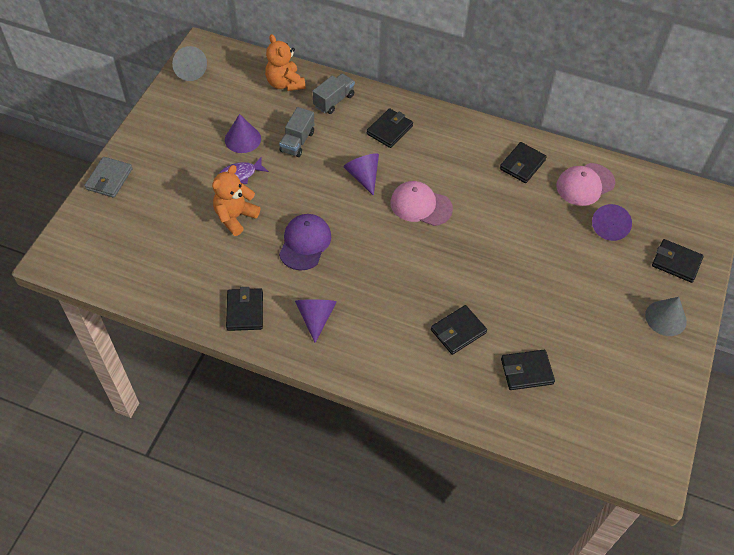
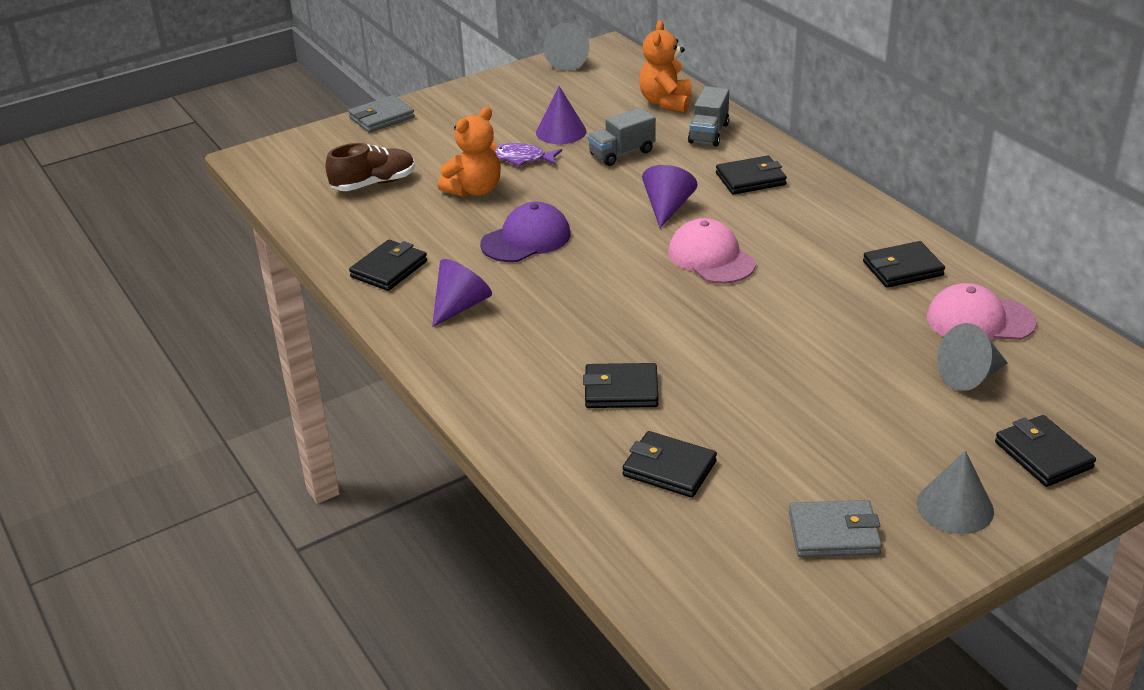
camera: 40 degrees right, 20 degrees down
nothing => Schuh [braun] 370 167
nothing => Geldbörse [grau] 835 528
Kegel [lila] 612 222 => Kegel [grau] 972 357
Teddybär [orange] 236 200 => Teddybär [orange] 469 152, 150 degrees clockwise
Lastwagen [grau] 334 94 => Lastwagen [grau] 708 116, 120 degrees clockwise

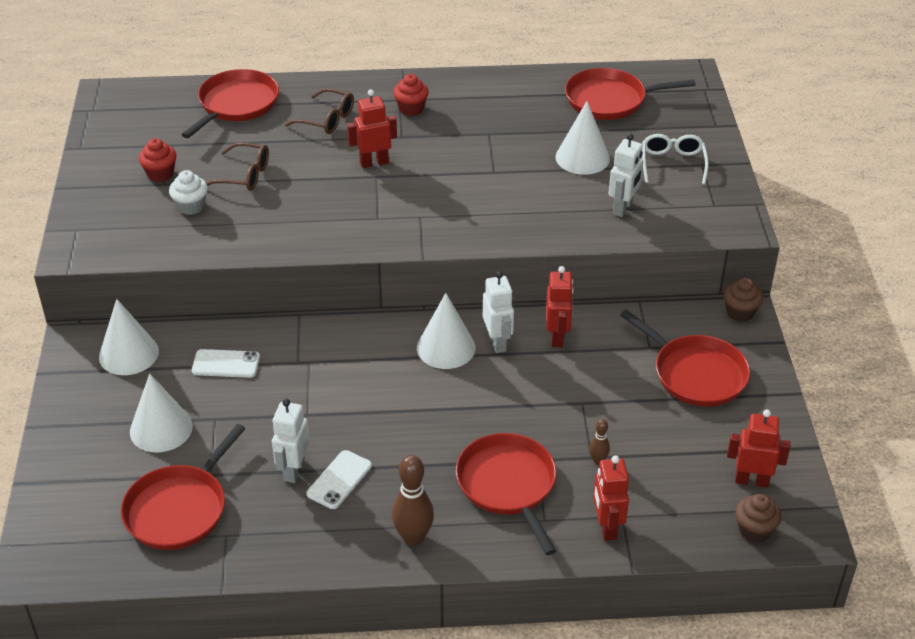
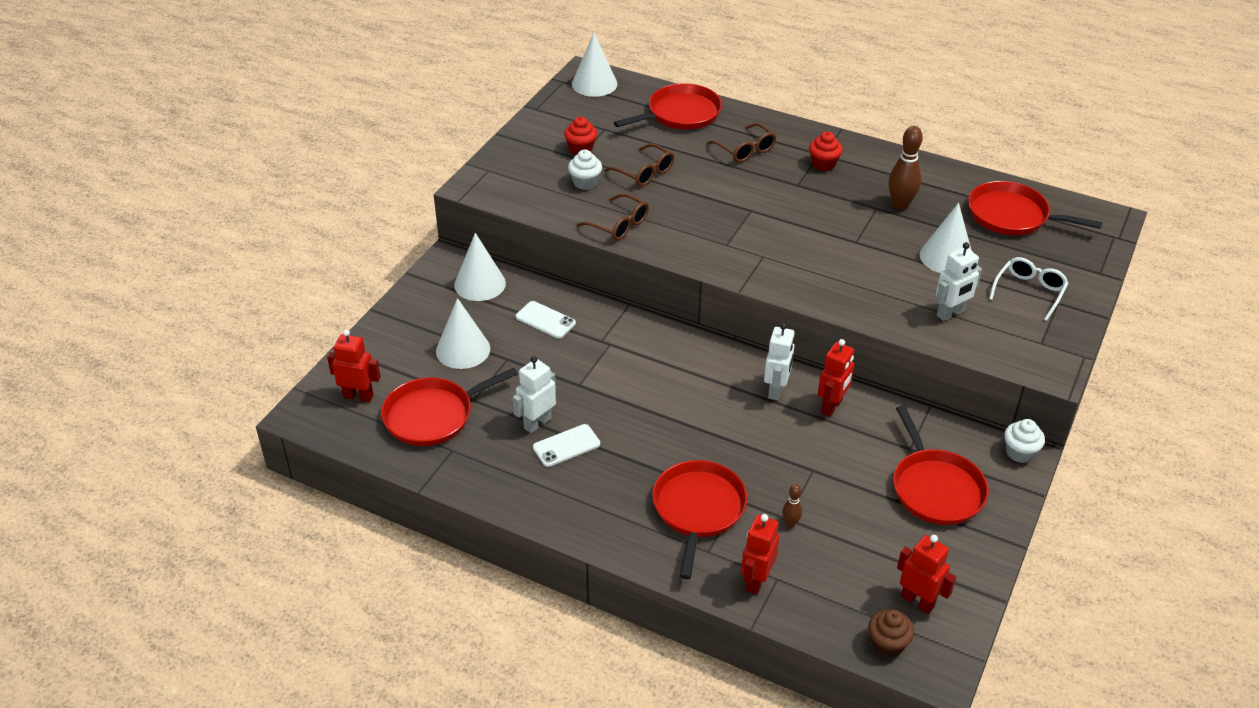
camera: 30 degrees right, 0 degrees up
nothing => Brille [braun] 612 217
Roboter [rot] 372 128 => Roboter [rot] 354 365, shifted
Bowlingkegel [braun] 413 500 => Bowlingkegel [braun] 906 168, shifted
Kegel [weiß] 446 331 => Kegel [weiß] 594 65, shifted
Muffin [braun] 743 300 => Muffin [weiß] 1024 441

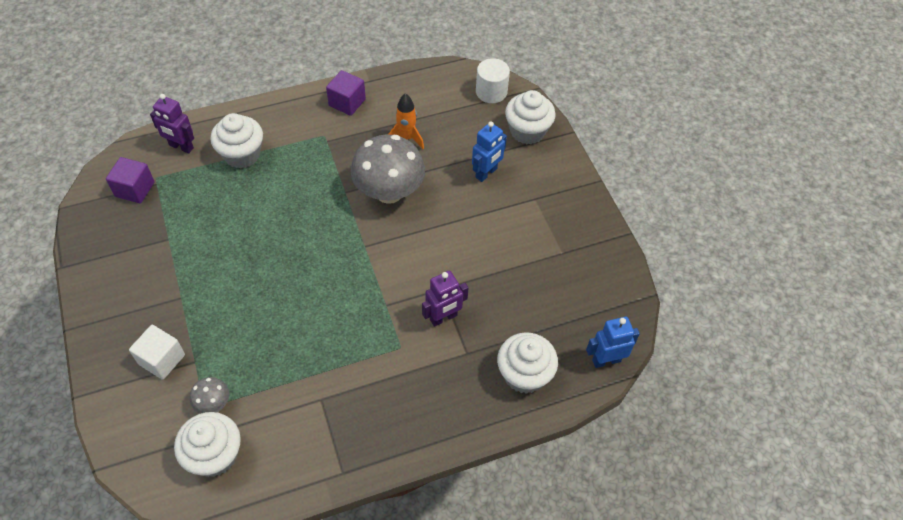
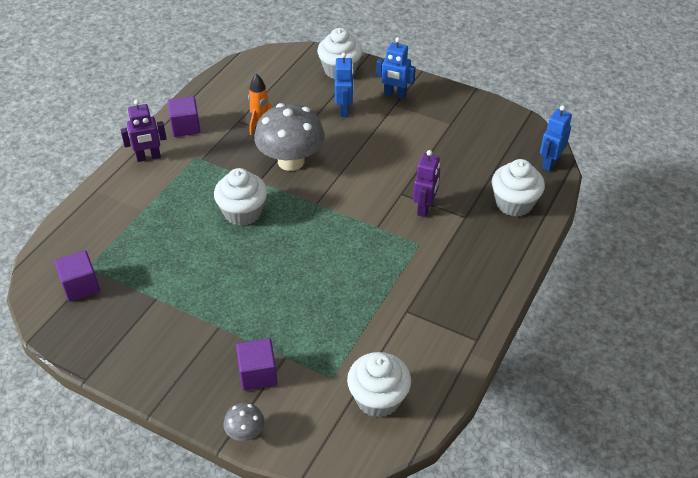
camera: 40 degrees left, 10 degrees down
Vollzylinder [weiß] 493 80 => nothing
nothing => Roboter [blau] 396 68
Roboter [lila] 172 124 => Roboter [lila] 144 130, shifted
Pilz [grau] 209 395 => Pilz [grau] 244 422, shifted
Muffin [weiß] 236 141 => Muffin [weiß] 240 197, shifted
Kubus [weiß] 157 352 => Kubus [lila] 256 364

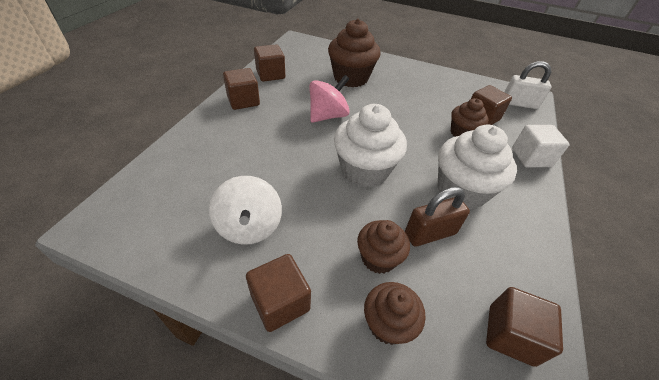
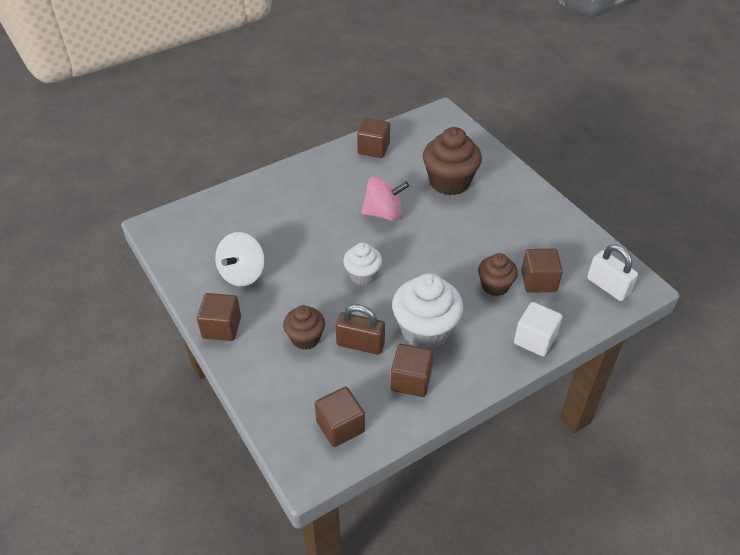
camera: 40 degrees right, 0 degrees up
Muffin [braun] 394 313 => nothing
Kubus [braun] 241 89 => Kubus [braun] 411 370, shifted
Muffin [weiß] 370 146 => Muffin [weiß] 362 264, x0.59

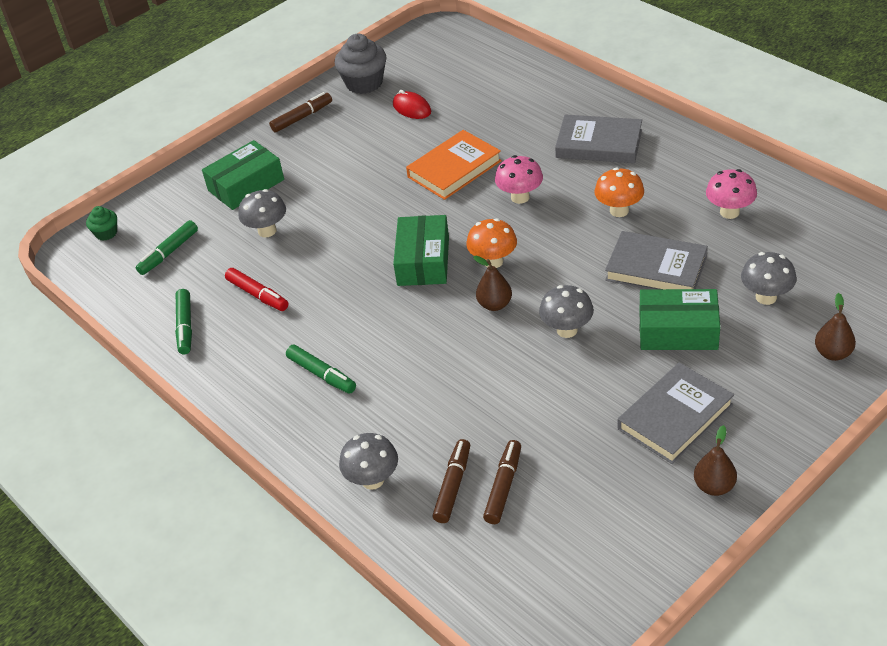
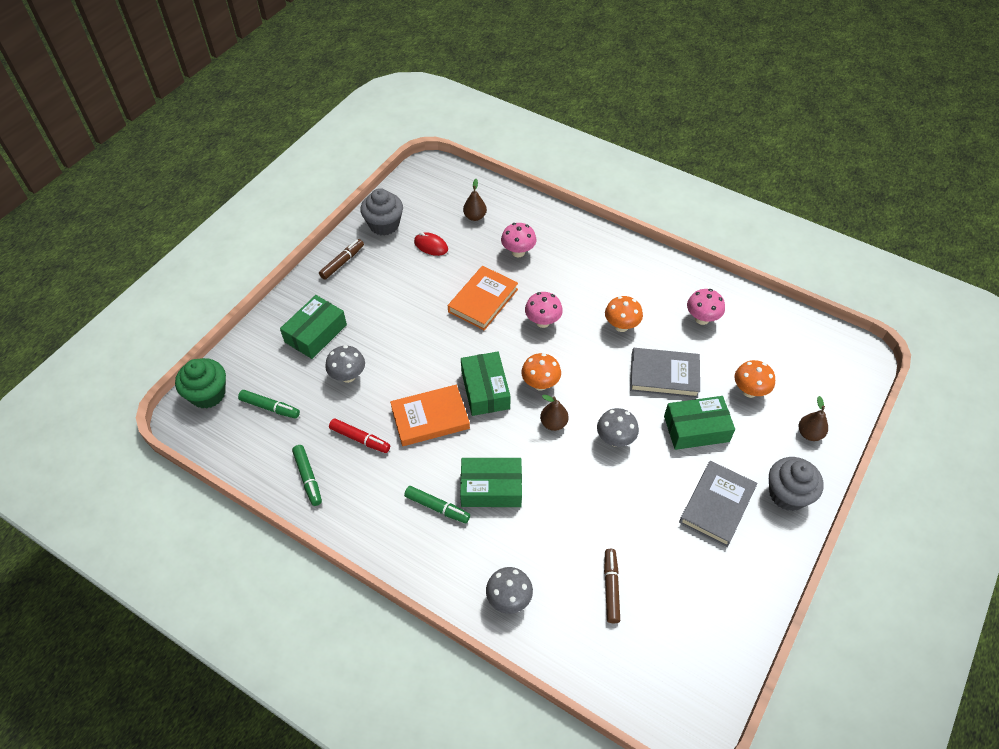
camera: 20 degrees left, 10 degrees up
Filzstift [braun] 451 481 => nothing
Buch [grau] 598 139 => nothing
nothing => Buch [orange] 430 415
nothing => Schachtel [grün] 491 482
nothing => Pilz [rosa] 519 240
nothing => Muffin [grau] 796 484
Birne [braun] 715 460 => Birne [braun] 475 200, shifted
Pilz [grau] 768 278 => Pilz [orange] 755 379
Filzstift [grün] 166 247 => Filzstift [grün] 269 404, 90 degrees counterclockwise
Muffin [grün] 101 223 => Muffin [grün] 200 383, x1.86

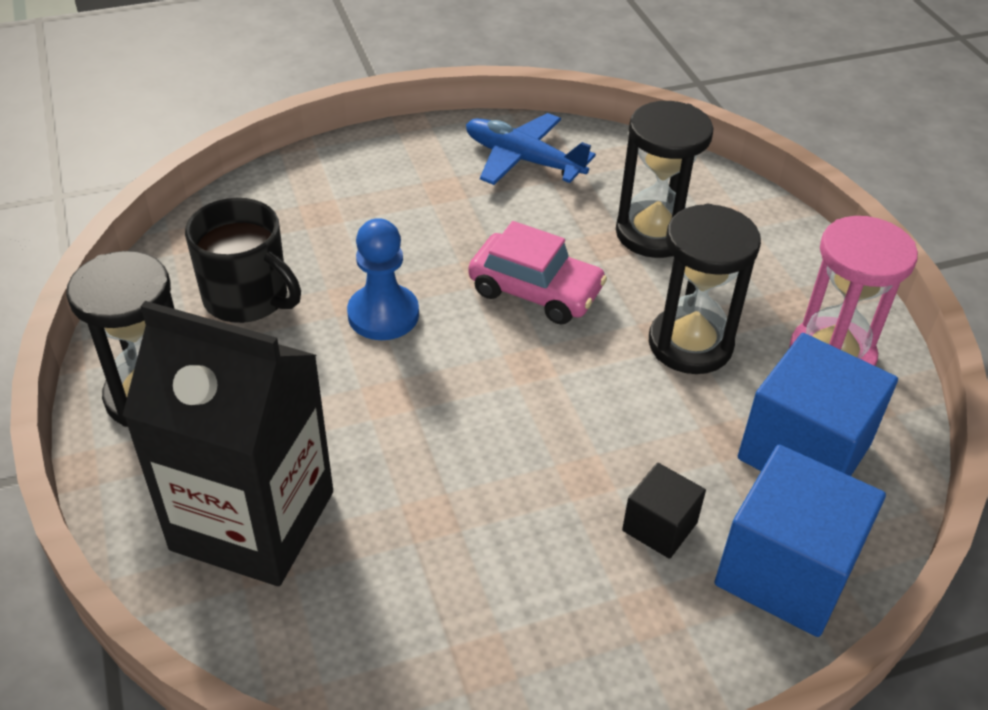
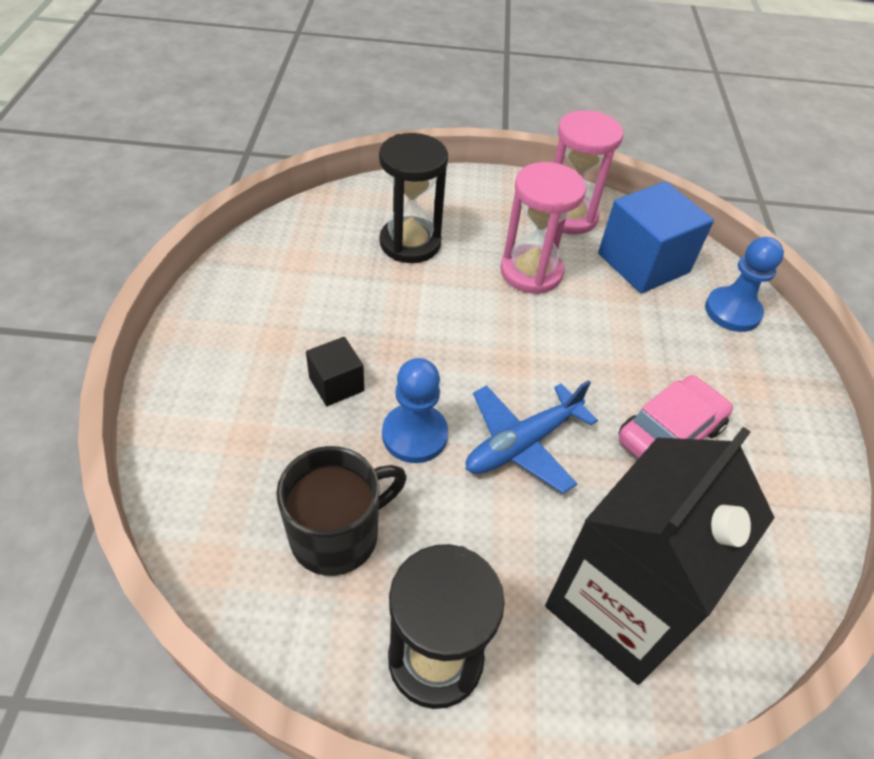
camera: 70 degrees left, 5 degrees up
Flugzeug [blau] 531 149 => Flugzeug [blau] 532 437, shifted
Auto [rosa] 537 273 => Auto [rosa] 675 417, shifted
Kubus [schwarz] 664 511 => Kubus [schwarz] 335 371, shifted
Kubus [blau] 800 541 => Bauer [blau] 744 284
Sanduhr [schwarz] 705 289 => Sanduhr [rosa] 543 228

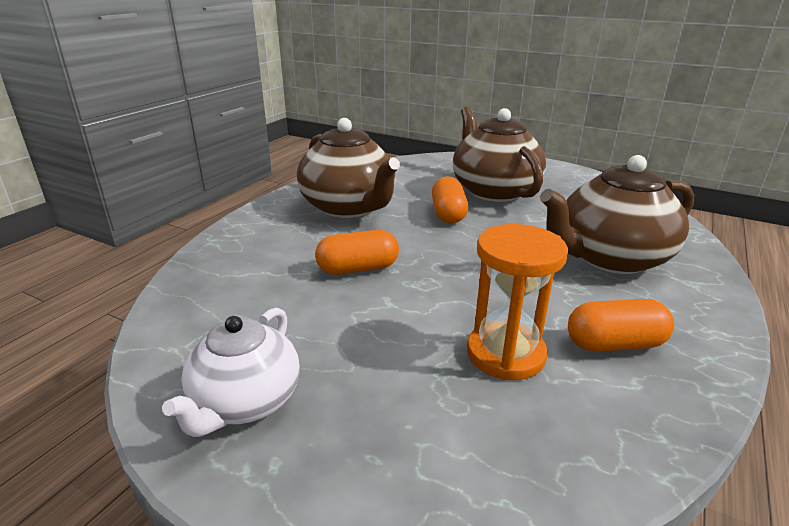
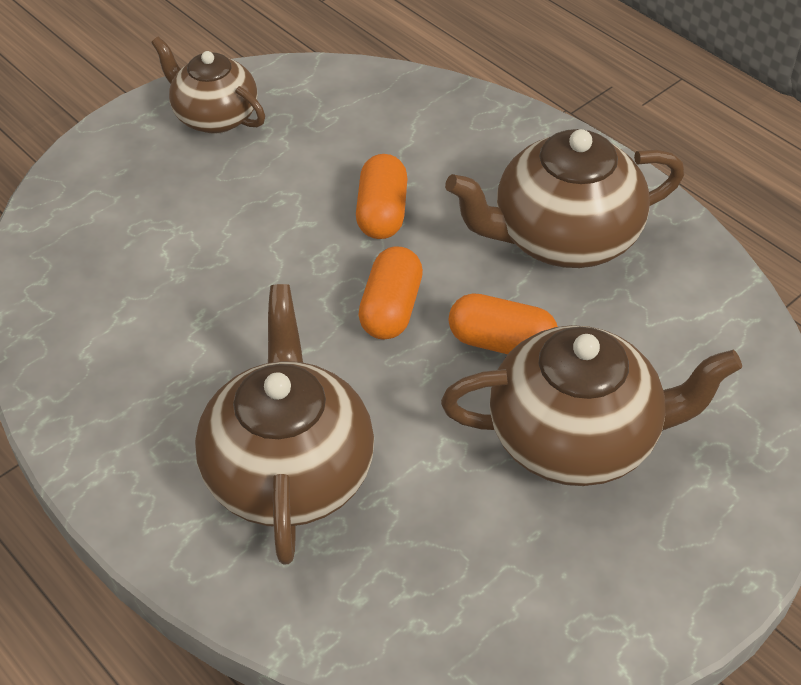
camera: 110 degrees right, 20 degrees up
Sanduhr [orange] 517 302 => nothing
Kapsel [orange] 621 325 => Kapsel [orange] 390 293, shifted
Teekanne [weiß] 231 372 => Teekanne [braun] 208 85

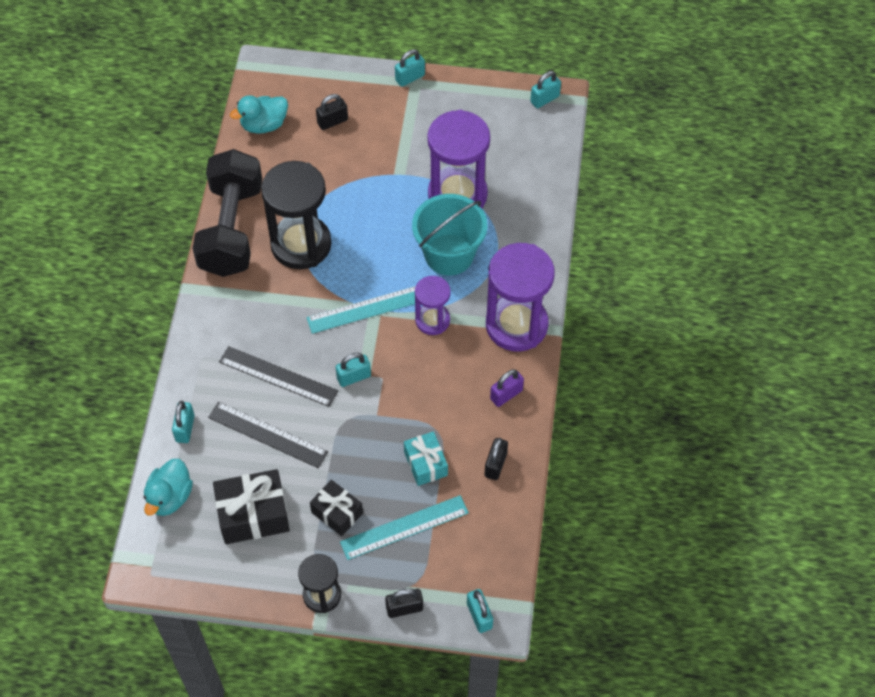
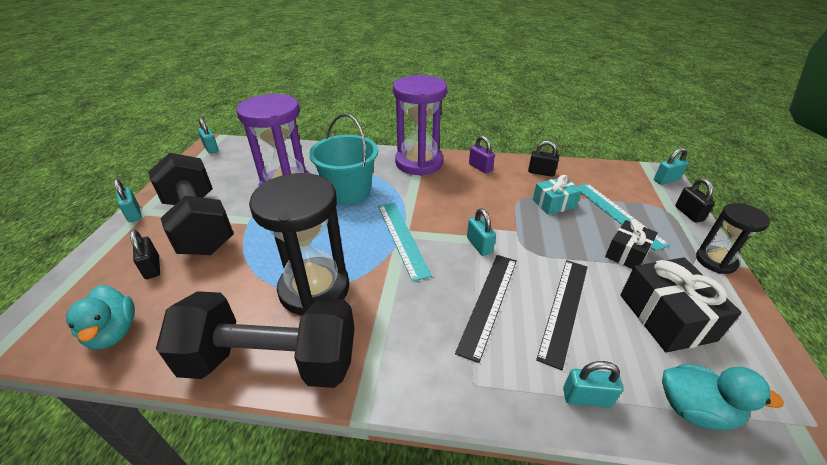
camera: 90 degrees left, 20 degrees down
Sanduhr [lila] 433 305 => nothing
nothing => Hantel [schwarz] 191 204

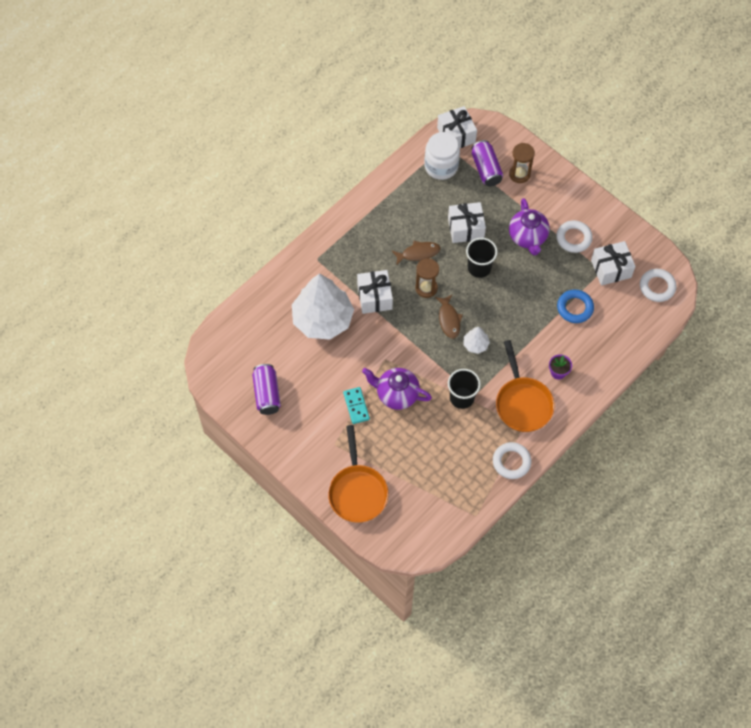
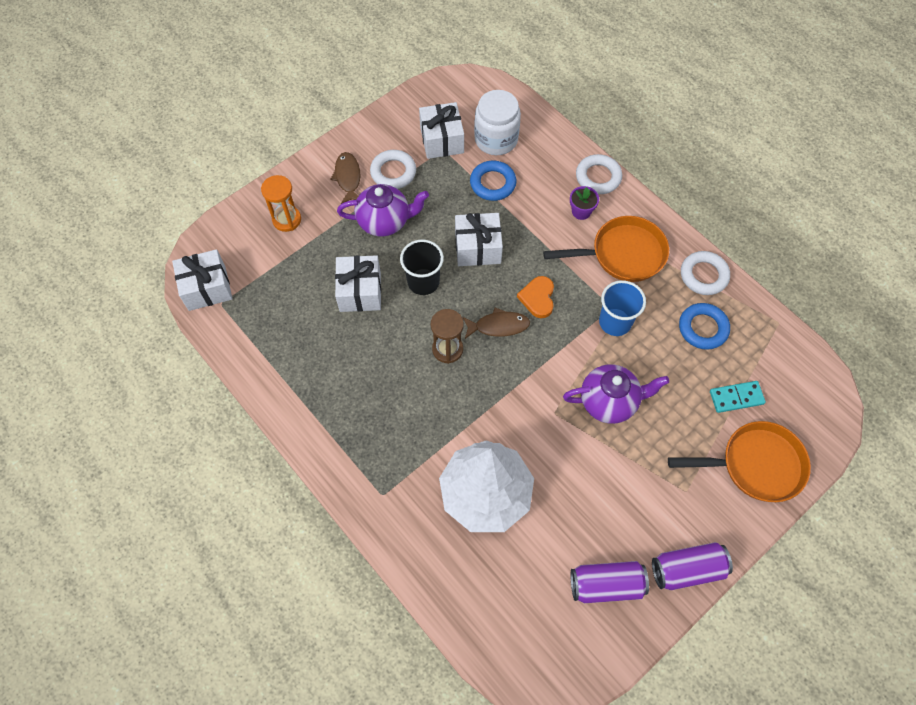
camera: 85 degrees left, 0 degrees up
nothing => Ring [blau] 704 326
Dominostein [türkis] 356 405 => Dominostein [türkis] 738 397, shifted
Geschenk [weiß] 375 292 => Geschenk [weiß] 479 239, shifted
Fisch [braun] 416 253 => Fisch [braun] 345 178, shifted
Einmachglas [weiß] 442 156 => Einmachglas [weiß] 497 122, shifted
Dose [lila] 487 163 => Dose [lila] 692 566, shifted
Ring [weiß] 658 285 => Ring [weiß] 599 174, shifted
Baum [weiß] 476 340 => Herz [orange] 535 297
Becher [schwarz] 464 389 => Becher [blau] 622 308
Sanduhr [braun] 522 163 => Sanduhr [orange] 281 203
Teekanne [lila] 397 389 => Teekanne [lila] 616 394, 120 degrees counterclockwise

